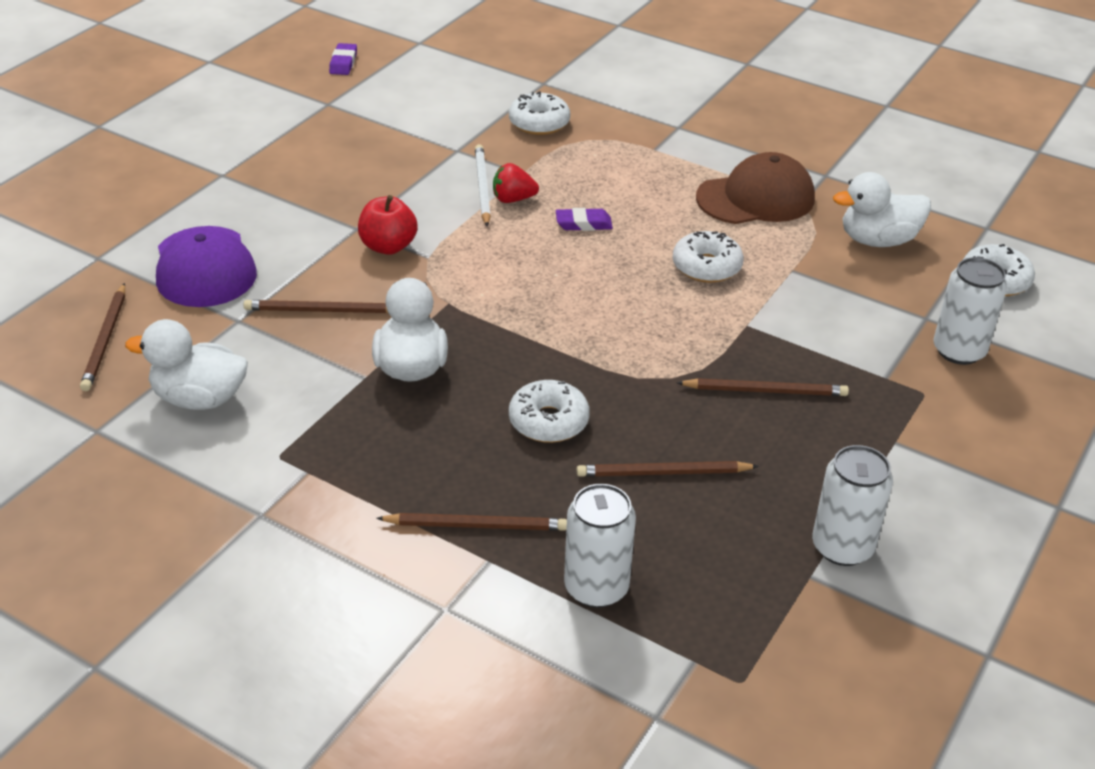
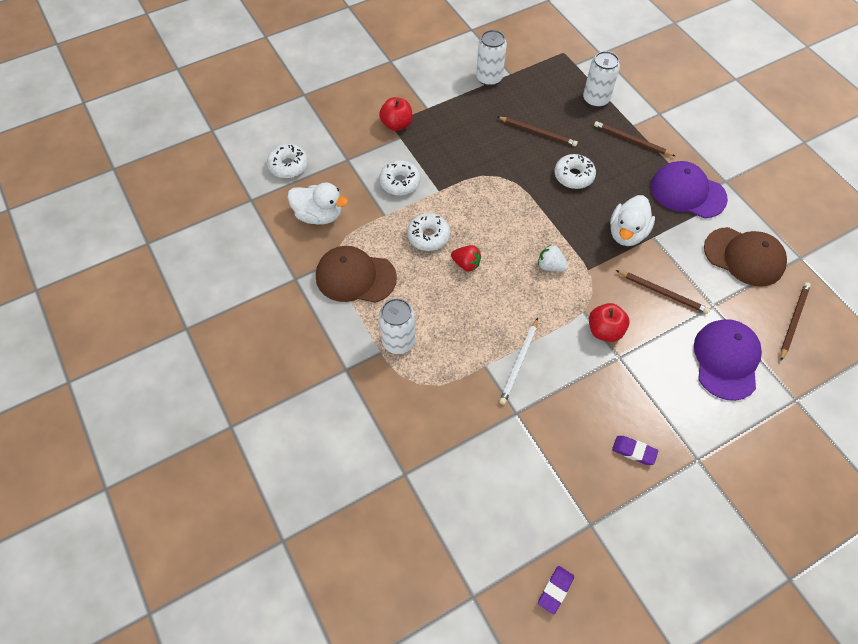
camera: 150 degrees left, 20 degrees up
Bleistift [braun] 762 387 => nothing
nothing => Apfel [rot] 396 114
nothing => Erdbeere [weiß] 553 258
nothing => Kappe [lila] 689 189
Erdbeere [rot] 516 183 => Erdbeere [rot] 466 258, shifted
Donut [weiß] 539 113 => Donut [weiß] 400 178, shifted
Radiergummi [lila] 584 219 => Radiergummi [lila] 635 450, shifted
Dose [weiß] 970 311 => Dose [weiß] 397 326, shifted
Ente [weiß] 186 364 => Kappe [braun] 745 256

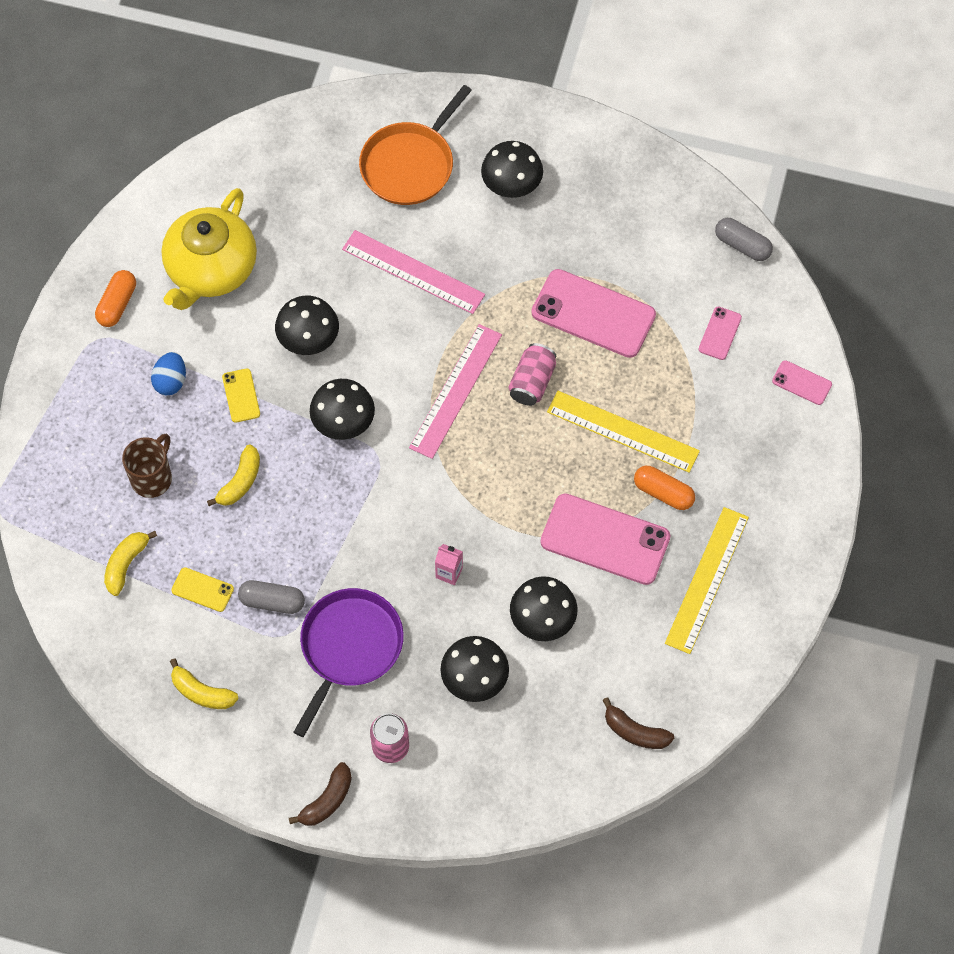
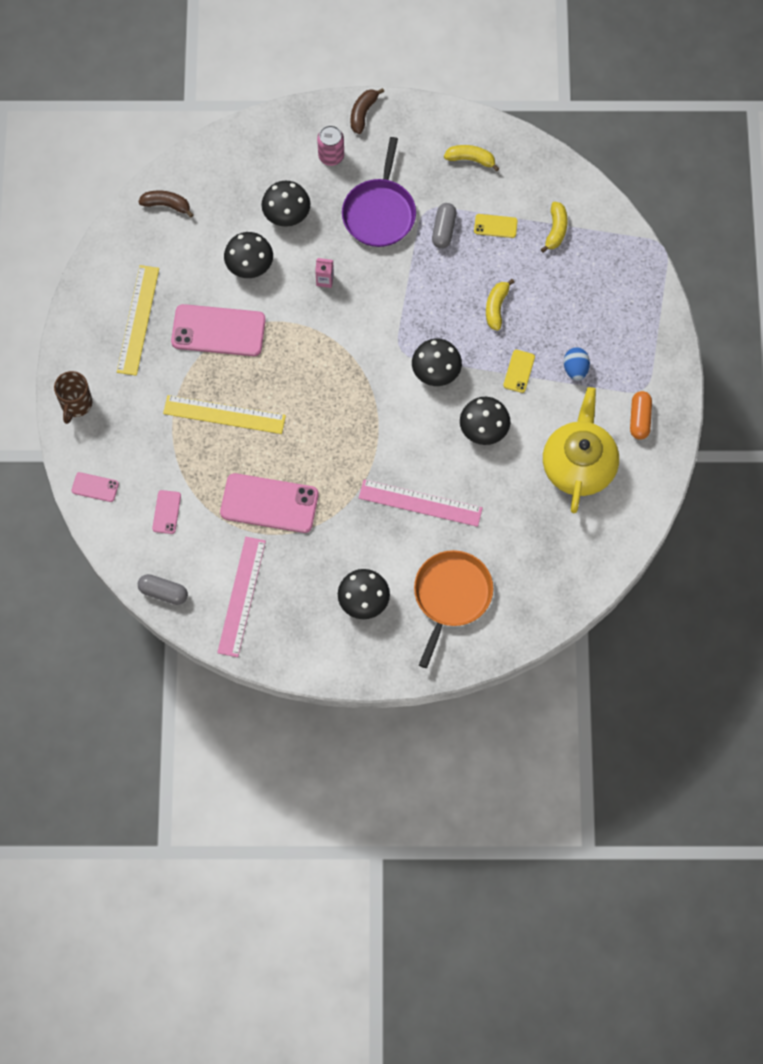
camera: 165 degrees right, 5 degrees up
Dose [rosa] 532 374 => nothing
Kapsel [orange] 664 488 => nothing
Tasse [braun] 147 466 => Tasse [braun] 73 397, shifted
Lineal [rosa] 455 391 => Lineal [rosa] 241 597, shifted
Handy [gelb] 241 395 => Handy [gelb] 519 371, 45 degrees clockwise
Kapsel [grau] 271 597 => Kapsel [grau] 444 226, 75 degrees counterclockwise

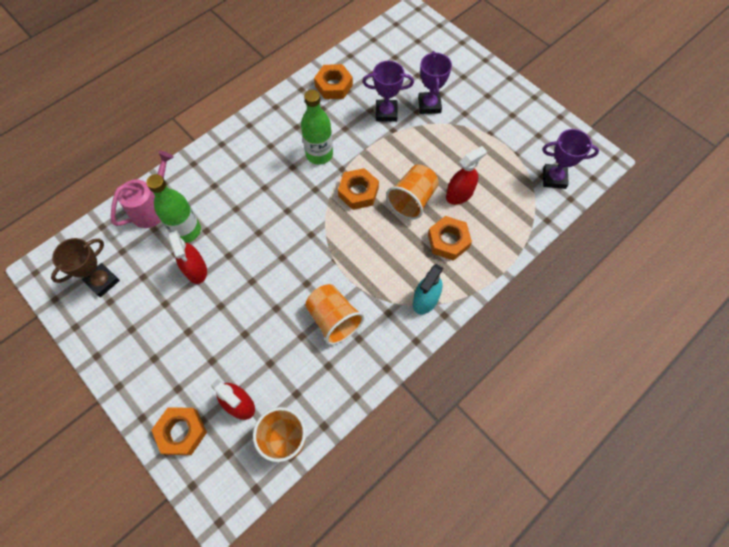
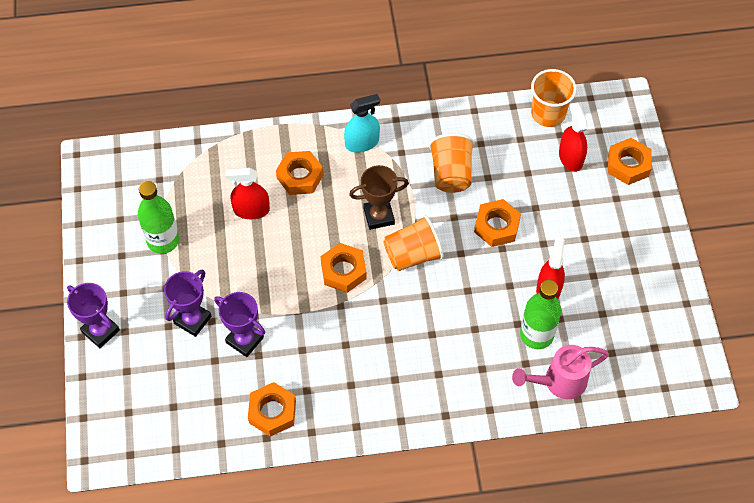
camera: 145 degrees left, 5 degrees down
nothing => Sechskantmutter [orange] 497 223
Pokal [braun] 85 267 => Pokal [braun] 379 197, shifted
Flasche [grün] 317 127 => Flasche [grün] 158 217, shifted
Becher [orange] 412 191 => Becher [orange] 413 243, shifted
Pokal [lila] 571 159 => Pokal [lila] 93 315, shifted

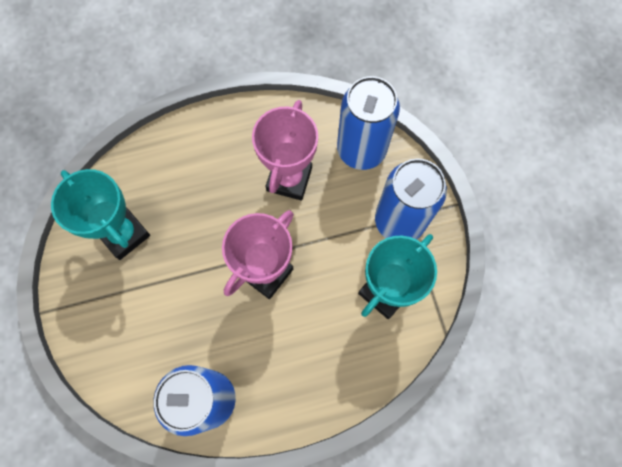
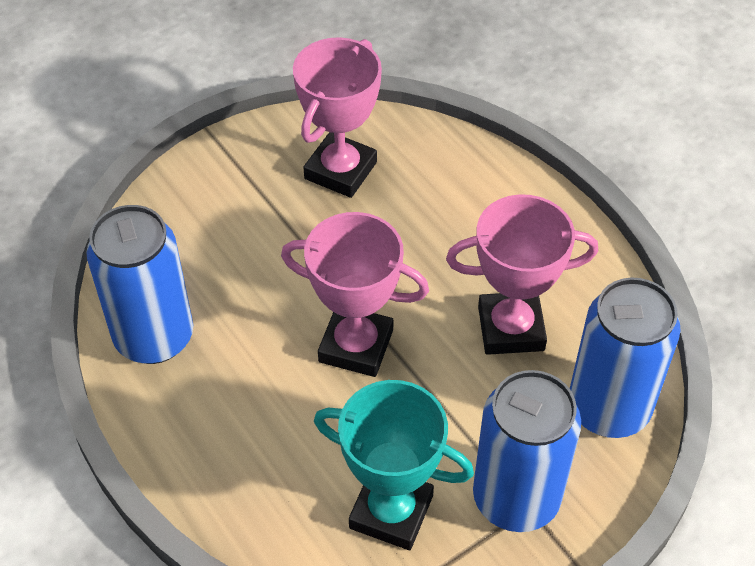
camera: 70 degrees right, 20 degrees down
Pokal [türkis] 100 214 => Pokal [rosa] 337 117

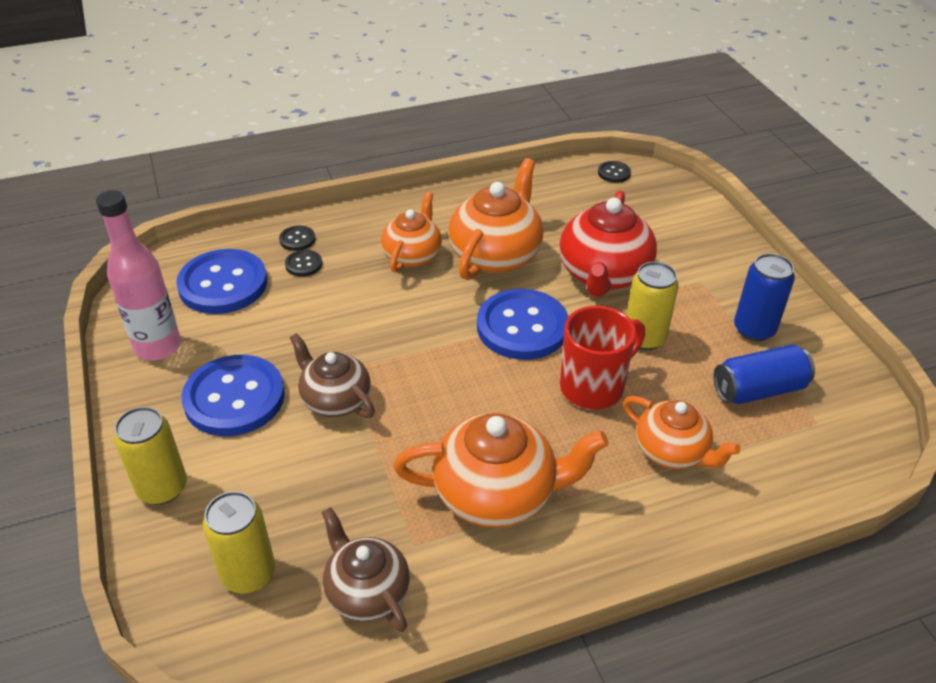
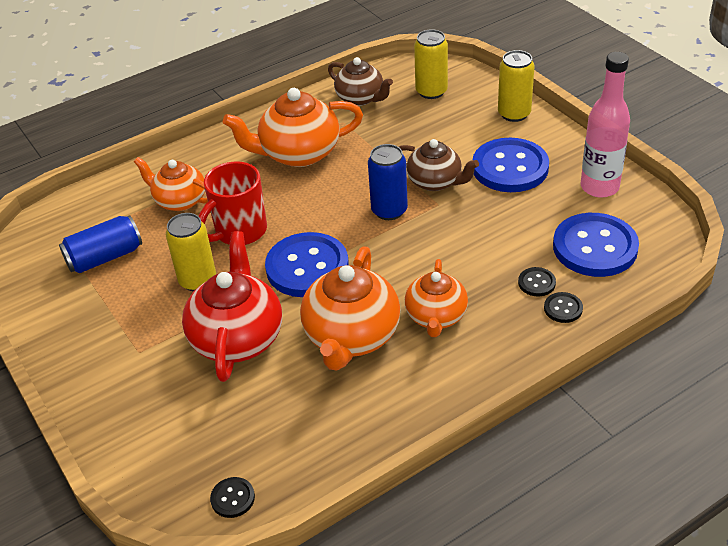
camera: 170 degrees right, 0 degrees up
Dose [blau] 764 297 => Dose [blau] 388 182, shifted

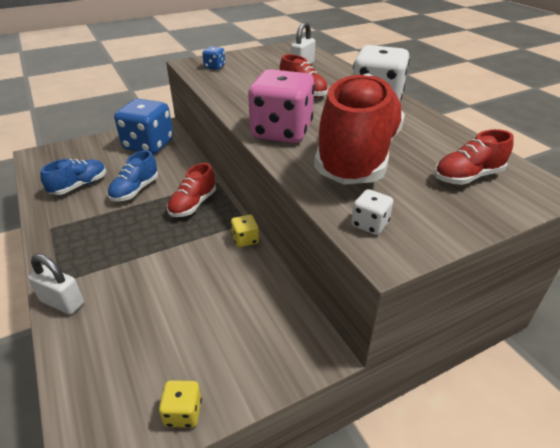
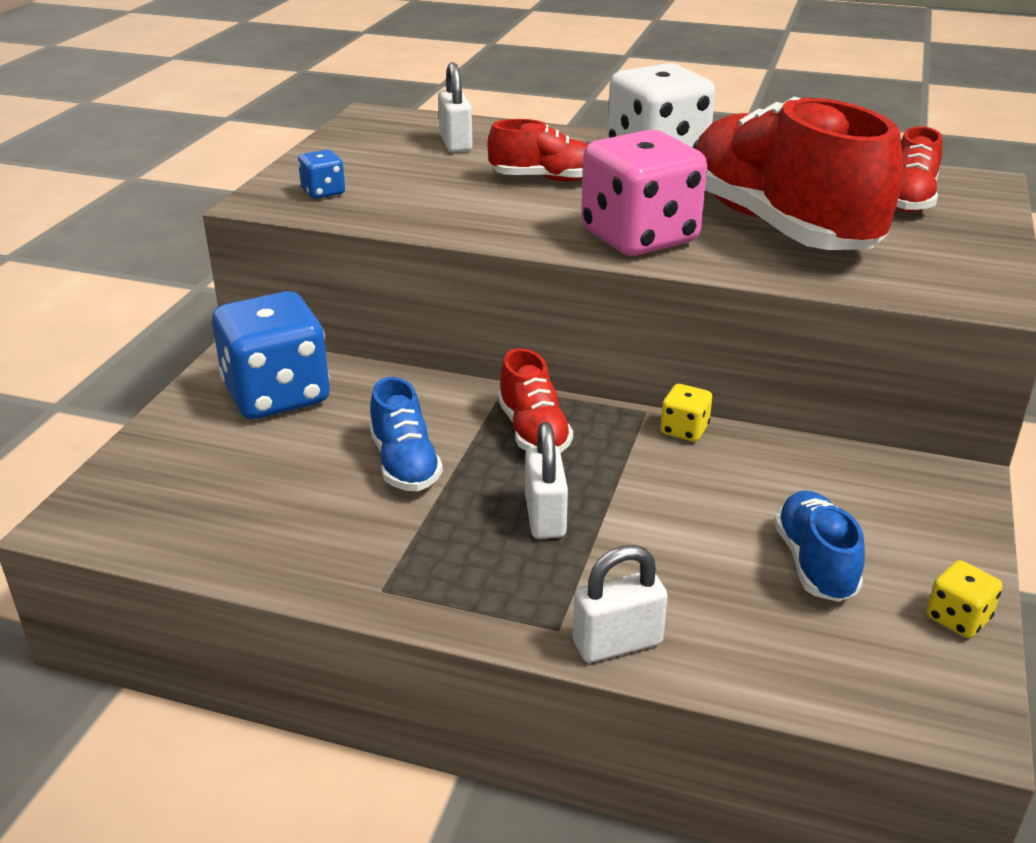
camera: 45 degrees left, 5 degrees down
Spielwürfel [weiß] 372 212 => nothing
nothing => Vorhängeschloss [weiß] 546 480
Schuh [blau] 73 177 => Schuh [blau] 819 546, shifted

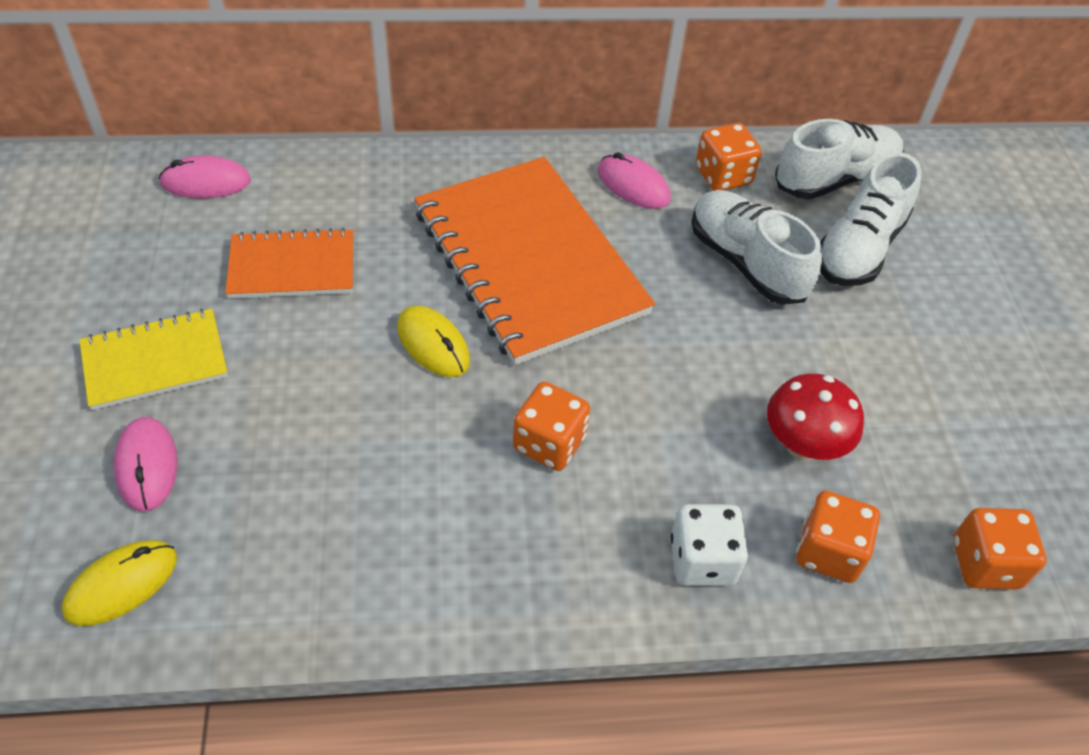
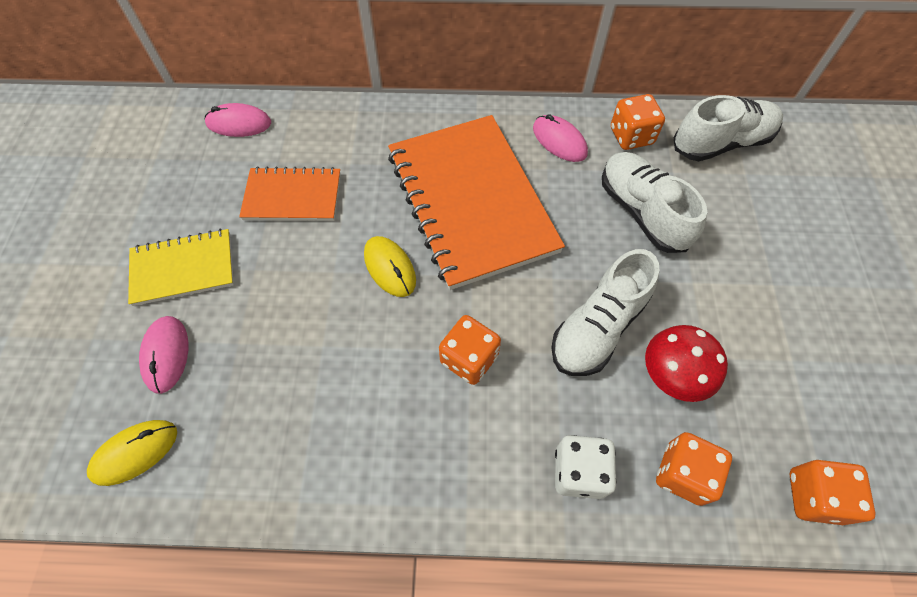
camera: 10 degrees right, 10 degrees up
Schuh [weiß] 871 219 => Schuh [weiß] 605 312, shifted

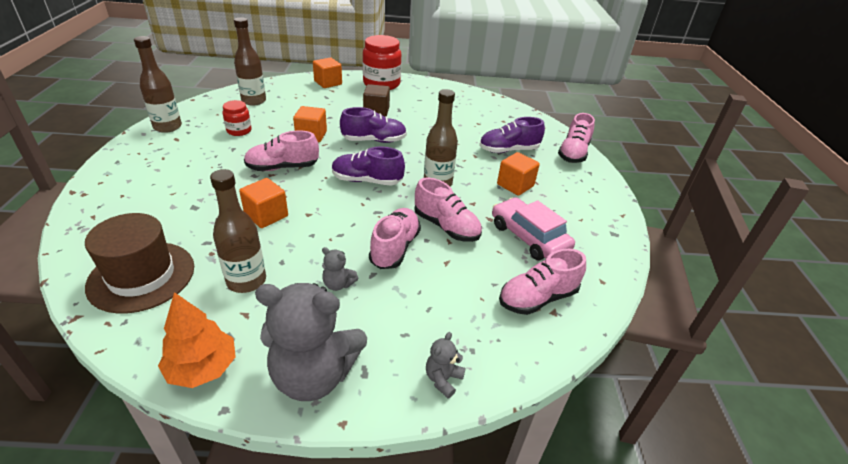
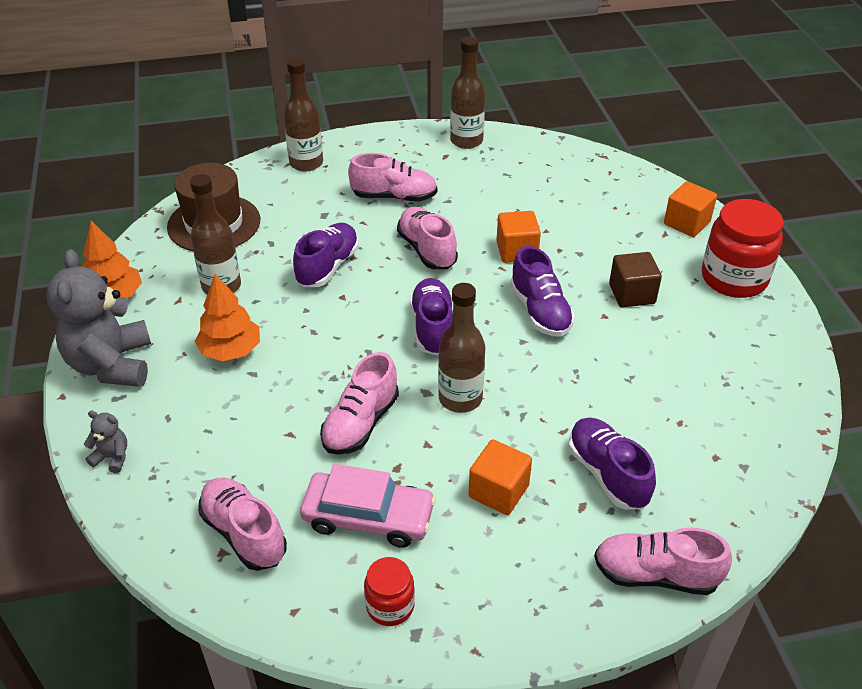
camera: 80 degrees right, 5 degrees up
Einmachglas [rot] 237 118 => Einmachglas [rot] 389 591, shifted
Flasche [braun] 250 61 => Flasche [braun] 303 114, shifted
Schuh [rosa] 395 238 => Schuh [rosa] 392 177, shifted
Kubus [orange] 263 203 => Schuh [lila] 326 255
Teddybär [grau] 340 269 => Baum [orange] 227 317
Auto [rosa] 533 228 => Auto [rosa] 368 506, 60 degrees clockwise

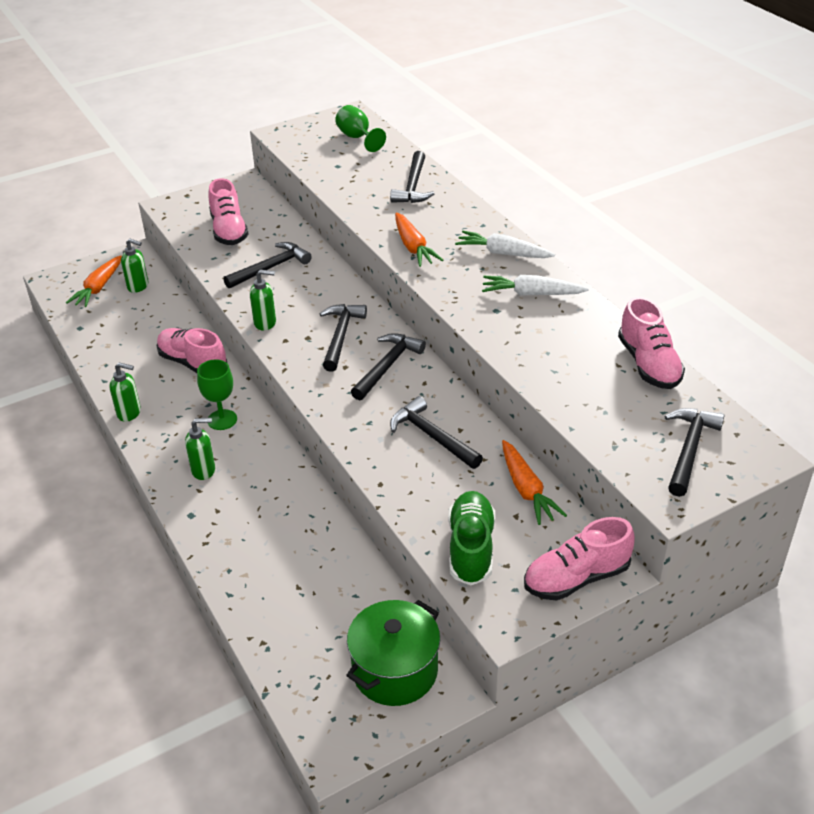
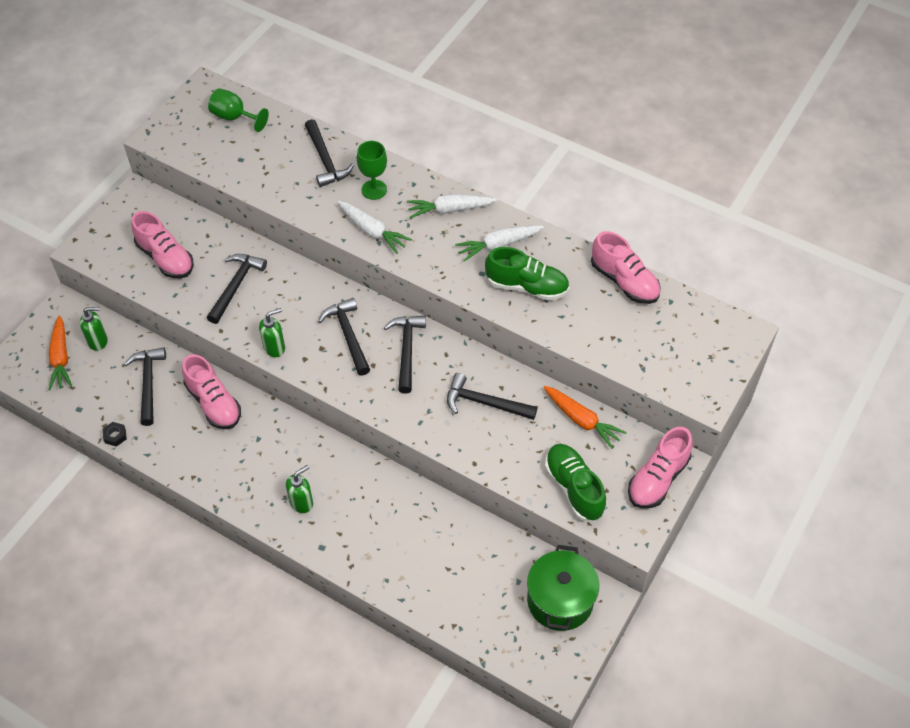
camera: 30 degrees left, 15 degrees up
Seifenspender [grün] 125 392 => nothing
nothing => Sechskantmutter [schwarz] 114 434
nothing => Schuh [grün] 527 273
Kelch [grün] 217 394 => Kelch [grün] 372 170, shifted
Hammer [schwarz] 695 452 => Hammer [schwarz] 145 386, shifted
Karotte [orange] 419 239 => Karotte [weiß] 374 227
Schuh [rosa] 192 350 => Schuh [rosa] 211 391, 135 degrees counterclockwise

